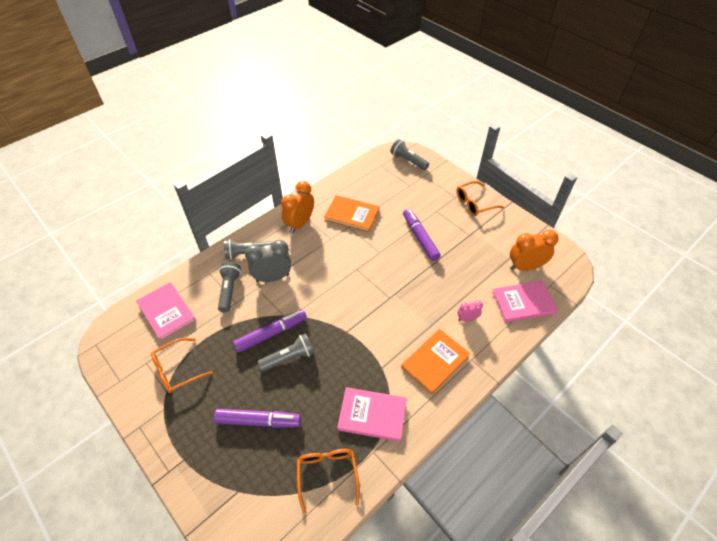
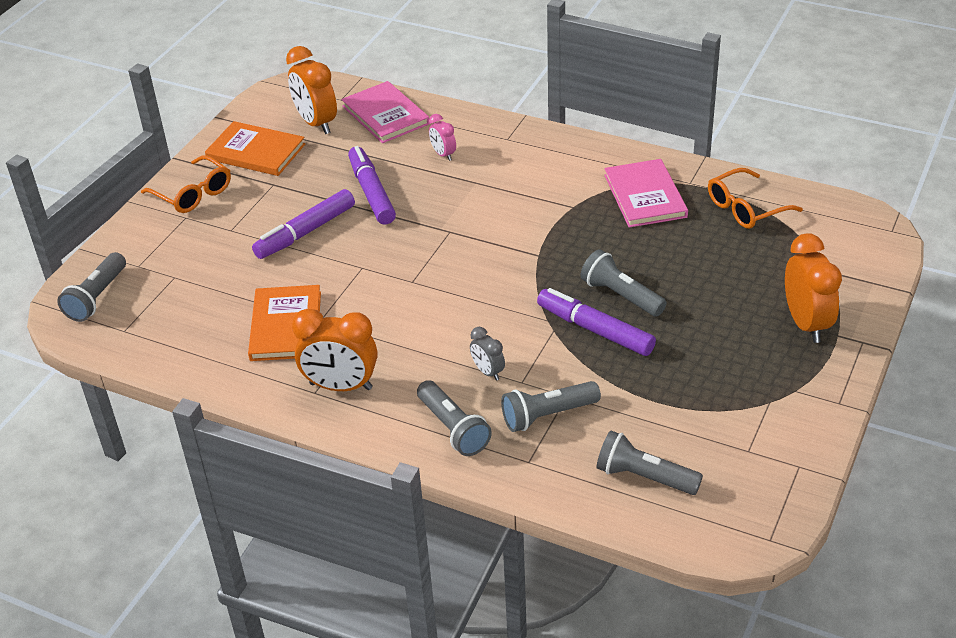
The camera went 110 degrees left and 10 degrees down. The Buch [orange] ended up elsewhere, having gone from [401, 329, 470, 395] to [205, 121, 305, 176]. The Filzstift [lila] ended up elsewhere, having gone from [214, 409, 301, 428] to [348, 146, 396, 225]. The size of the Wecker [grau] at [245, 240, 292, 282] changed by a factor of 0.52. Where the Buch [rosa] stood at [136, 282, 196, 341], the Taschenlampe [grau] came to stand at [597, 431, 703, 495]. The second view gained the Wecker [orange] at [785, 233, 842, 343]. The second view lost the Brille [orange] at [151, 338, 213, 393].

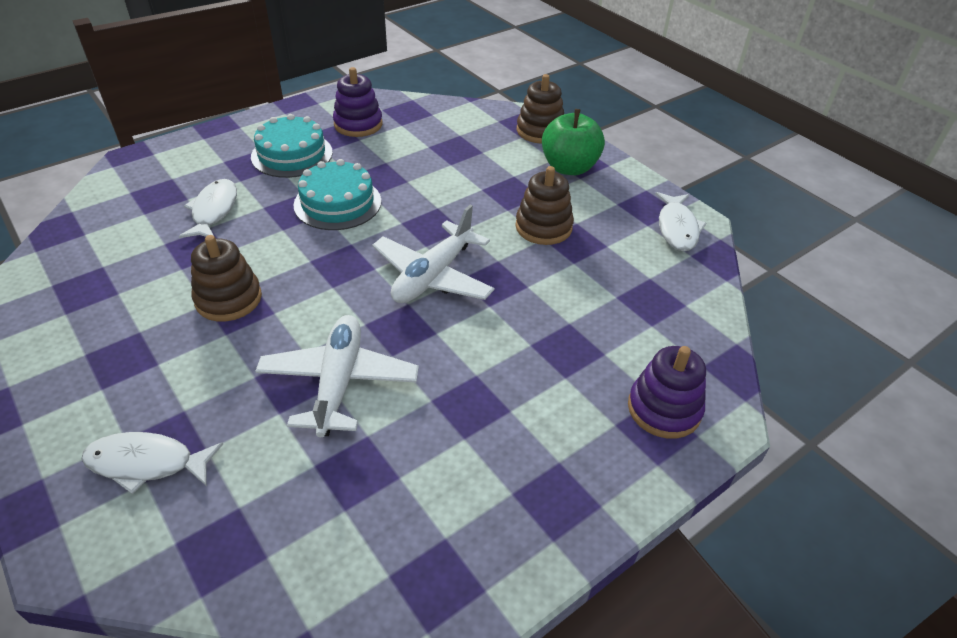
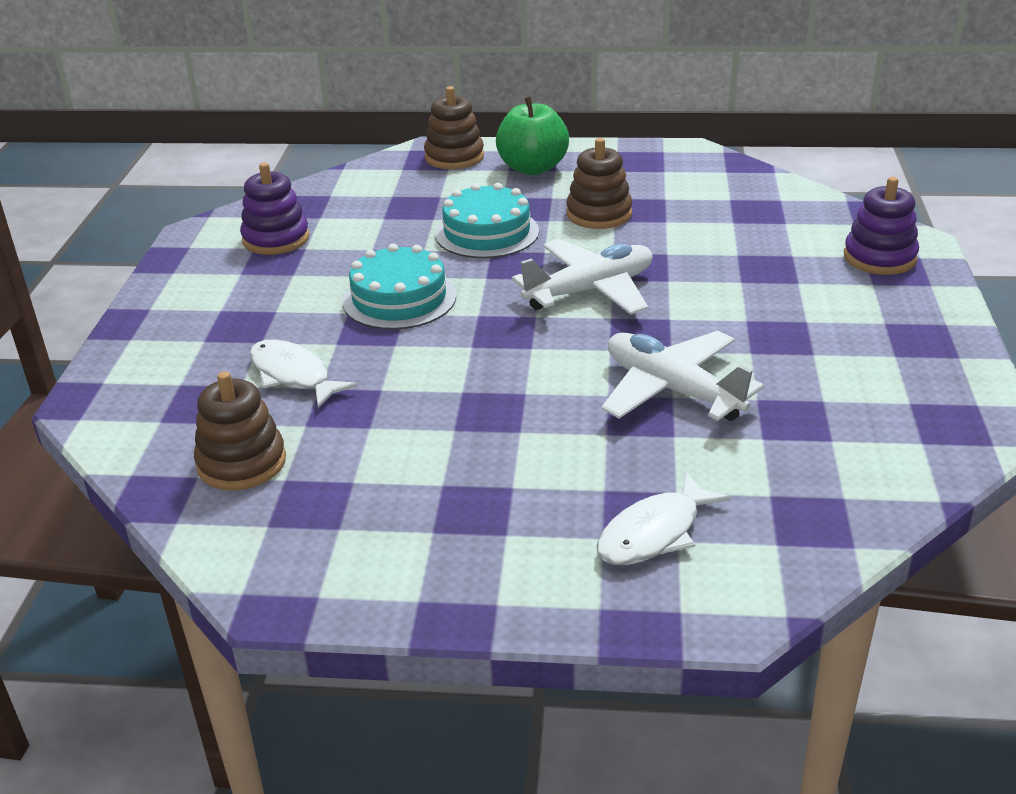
The camera went 45 degrees left and 10 degrees down. The Stapelspielzeug [braun] ended up elsewhere, having gone from [191, 235, 262, 321] to [194, 371, 286, 491]. The Kuchen [türkis] ended up elsewhere, having gone from [251, 114, 333, 178] to [435, 183, 539, 258]. The Flugzeug [weiß] at [372, 205, 495, 303] ended up facing another way, 105 degrees counterclockwise from before. The second view lost the Fisch [weiß] at [655, 192, 706, 251].

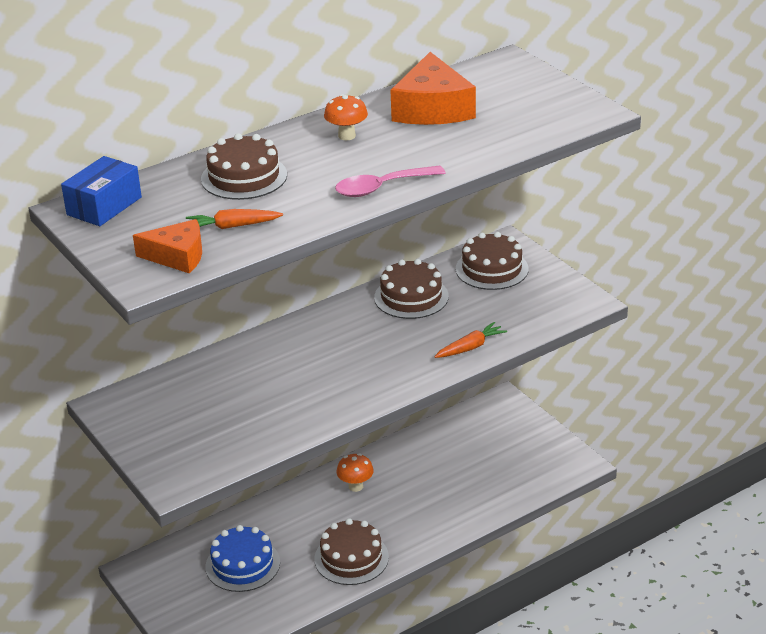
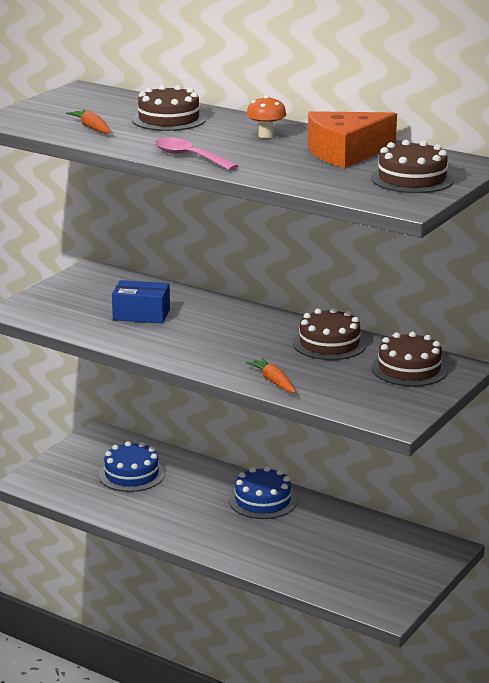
The camera went 65 degrees right and 10 degrees down. The Schachtel [blau] ended up elsewhere, having gone from [61, 156, 142, 226] to [112, 280, 170, 324]. Where the Pilz [orange] stood at [337, 453, 374, 492], the Kuchen [blau] came to stand at [229, 466, 297, 519]. The Karotte [orange] at [434, 322, 507, 358] ended up facing another way, 150 degrees counterclockwise from before. The Kuchen [braun] ended up elsewhere, having gone from [314, 518, 389, 585] to [371, 140, 454, 193]. The second view lost the Käse [orange] at [133, 219, 202, 274].

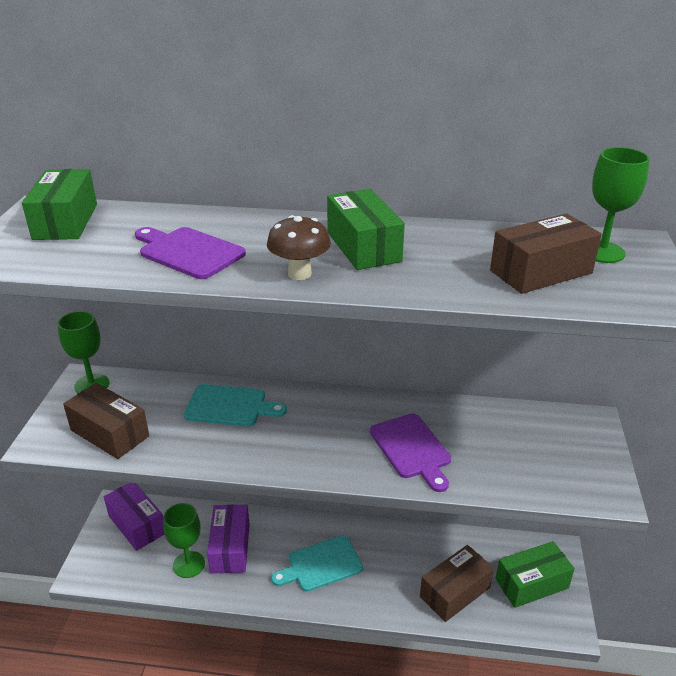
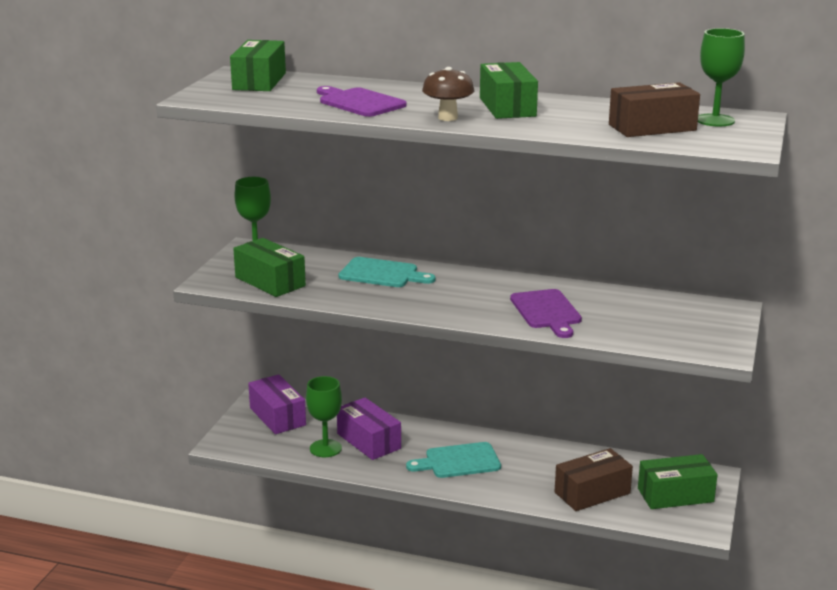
The camera went 10 degrees right and 10 degrees down. What was the Schachtel [braun] at [63, 383, 149, 459] turned into the Schachtel [grün] at [233, 238, 306, 297]. The Schachtel [lila] at [207, 505, 250, 574] ended up facing another way, 45 degrees counterclockwise from before.

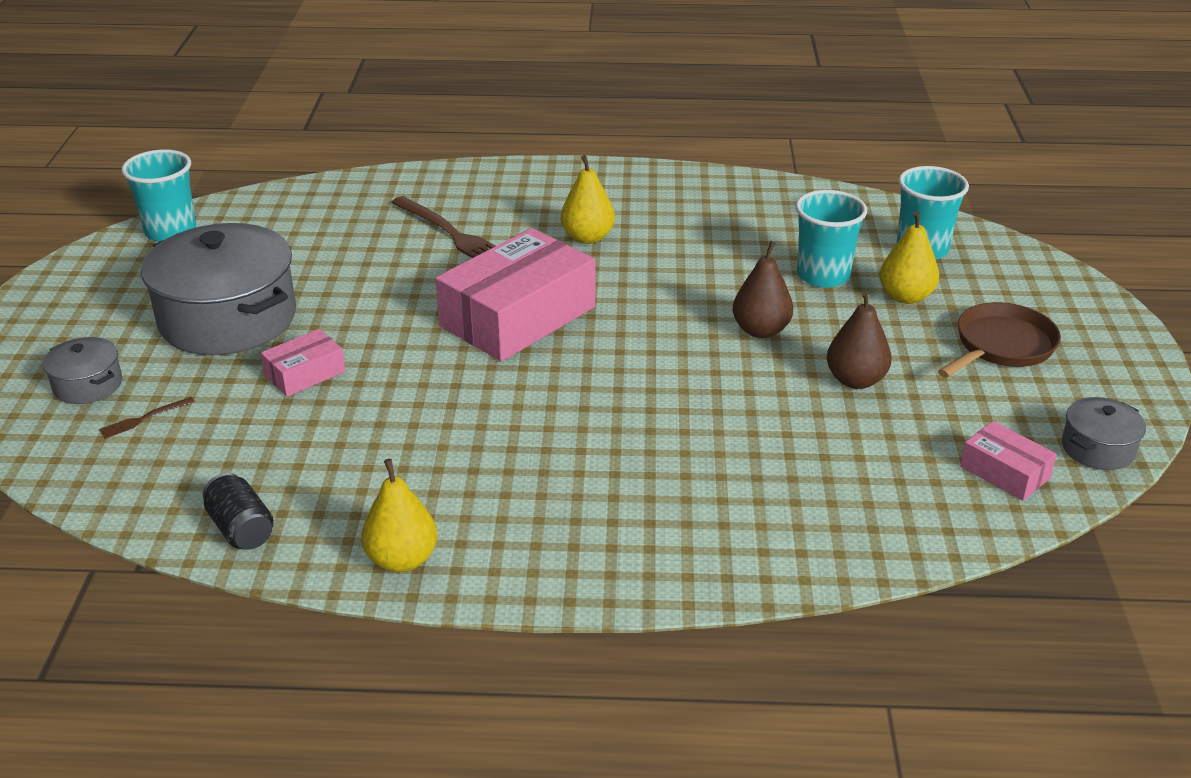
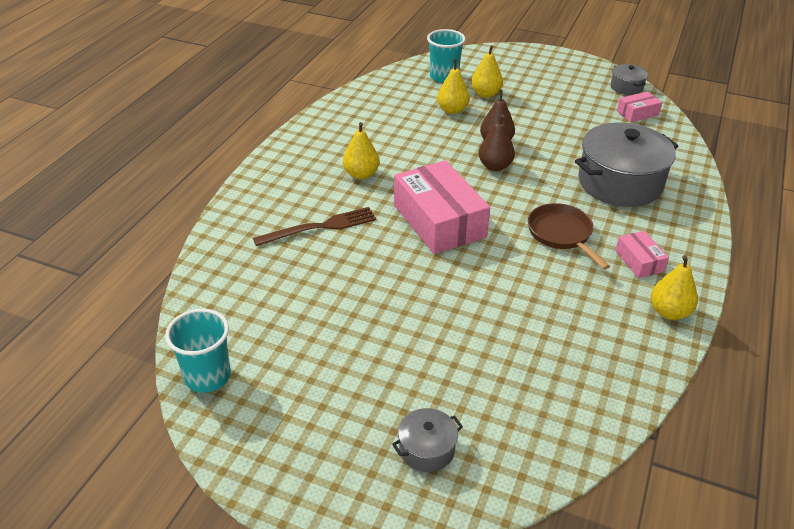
The camera went 70 degrees left and 5 degrees up. Where the Becher [türkis] stood at [795, 190, 867, 288], the Birne [gelb] came to stand at [437, 59, 470, 114]. The Birne [braun] ended up elsewhere, having gone from [827, 291, 892, 389] to [478, 114, 515, 171]. The Pfanne [braun] ended up elsewhere, having gone from [938, 302, 1061, 378] to [528, 203, 610, 270]. The Kochtopf [grau] ended up elsewhere, having gone from [141, 223, 296, 355] to [575, 122, 678, 207]. The Schachtel [rosa] ended up elsewhere, having gone from [261, 329, 345, 397] to [615, 231, 669, 278]. The second view lost the Gabel [braun] at [99, 397, 195, 439]. The second view lost the Dose [schwarz] at [203, 473, 274, 550].

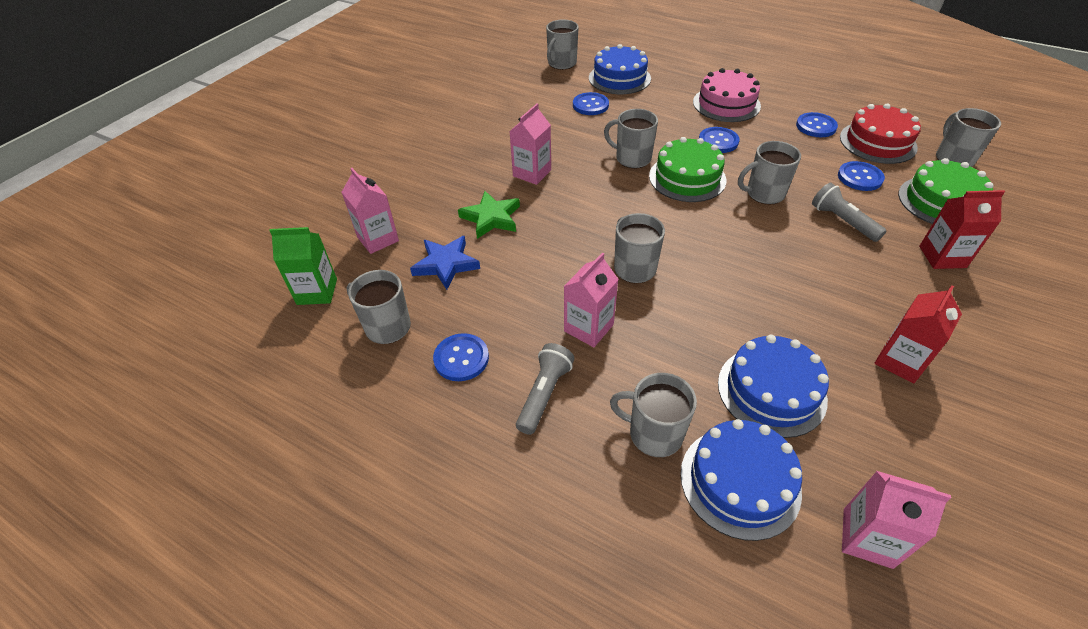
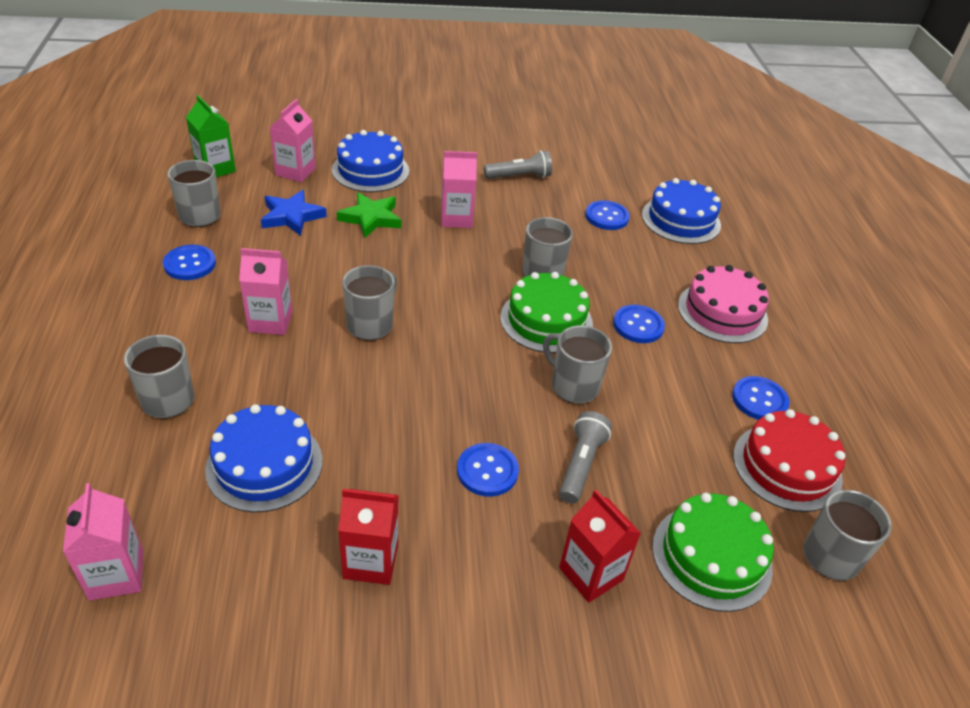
The camera went 50 degrees right and 5 degrees down. The Kuchen [blau] ended up elsewhere, having gone from [680, 419, 802, 541] to [332, 130, 409, 192]. The Knopf [blau] ended up elsewhere, having gone from [838, 161, 885, 191] to [457, 443, 519, 497]. The Taschenlampe [grau] ended up elsewhere, having gone from [516, 343, 574, 435] to [484, 151, 552, 179]. The second view lost the Tasse [grau] at [546, 19, 579, 70].

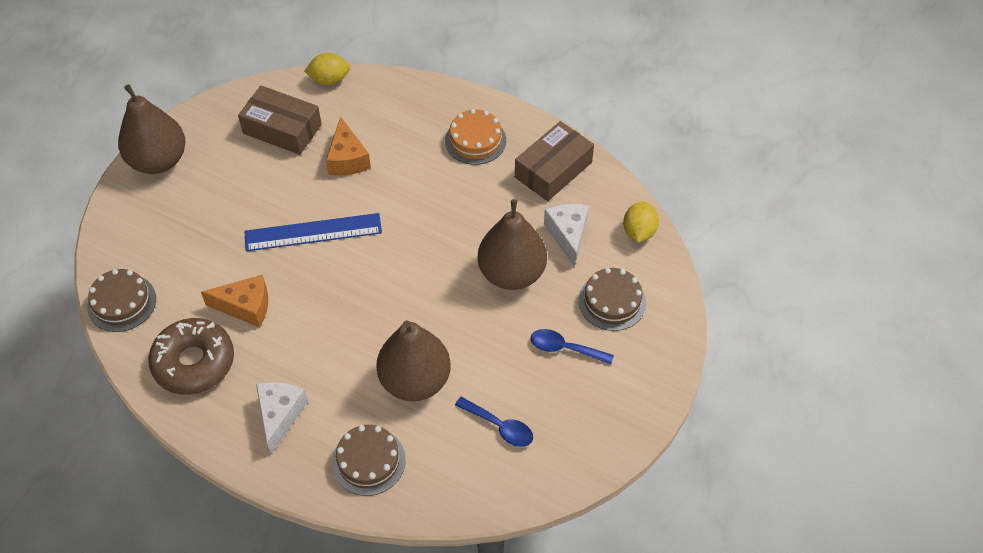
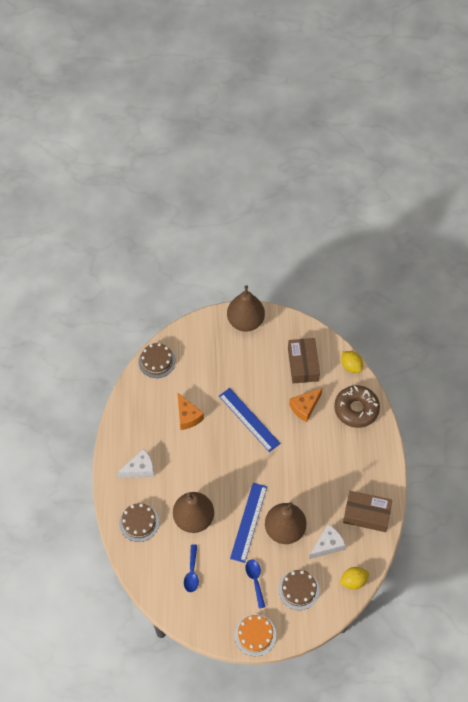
The camera went 60 degrees right and 5 degrees up. The second view gained the Lineal [blau] at [230, 483, 267, 563]. The Kuchen [orange] ended up elsewhere, having gone from [445, 109, 506, 165] to [235, 614, 276, 656]. The Donut [braun] ended up elsewhere, having gone from [148, 318, 234, 395] to [334, 385, 380, 428].

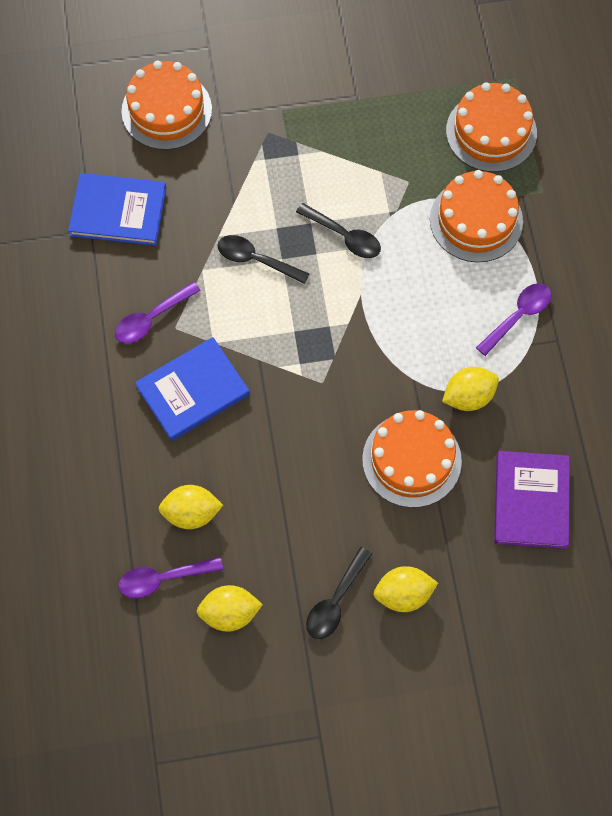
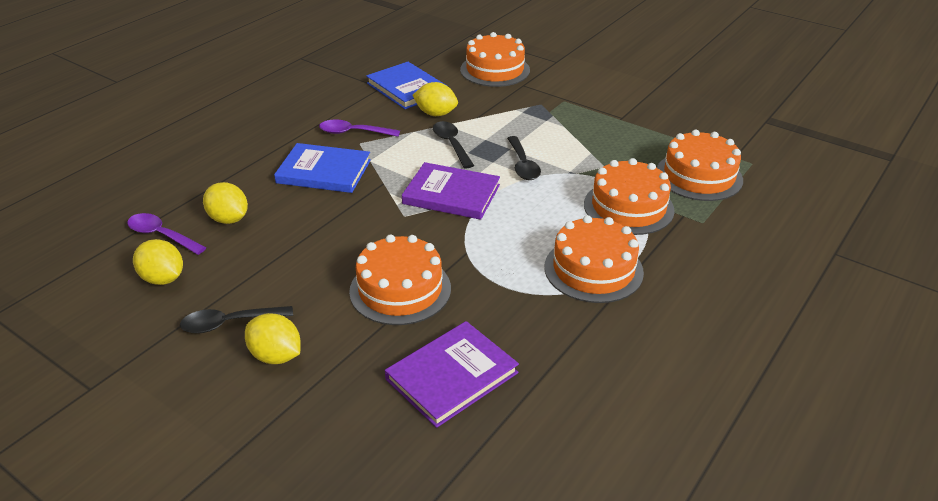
The camera went 45 degrees right and 30 degrees down. The second view gained the Buch [lila] at [402, 162, 500, 220]. The Zitrone [gelb] ended up elsewhere, having gone from [442, 367, 499, 411] to [412, 82, 458, 116]. Where the Löffel [lila] stood at [476, 283, 551, 356], the Kuchen [orange] came to stand at [545, 215, 644, 303].

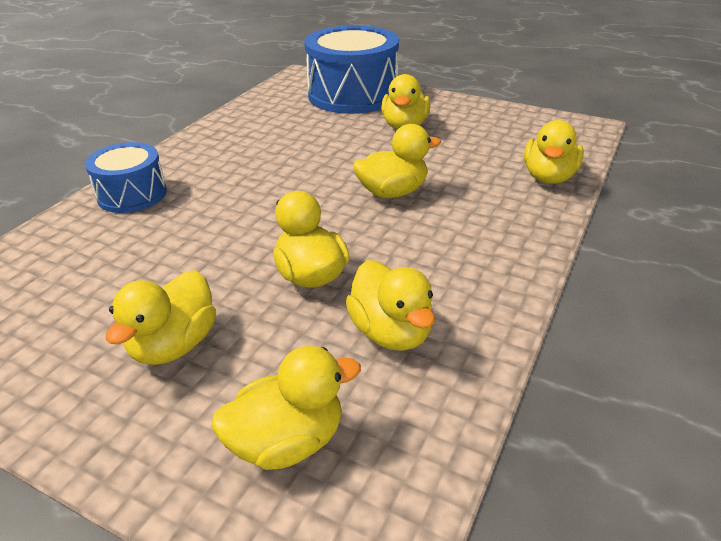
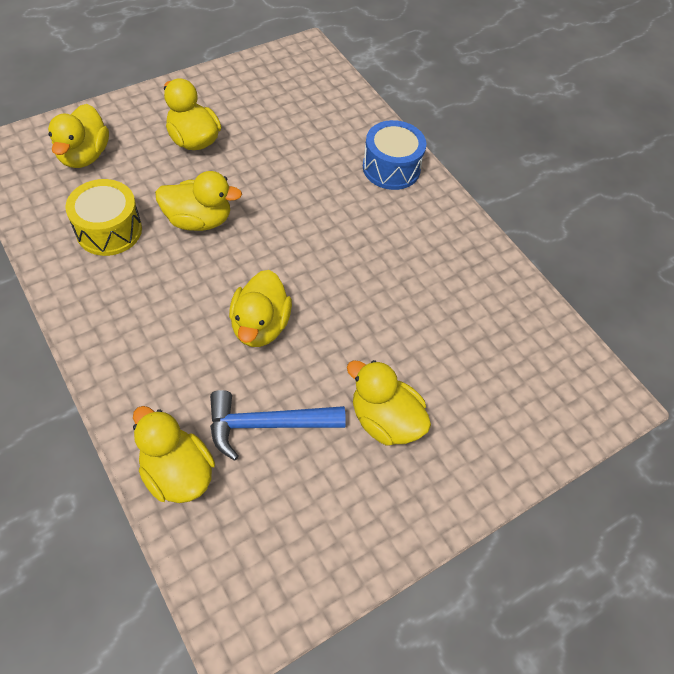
The camera went 115 degrees right and 20 degrees up. Where the Ente [gelb] stood at [346, 260, 435, 351], the Trommel [gelb] came to stand at [65, 179, 142, 256]. The second view gained the Hammer [blau] at [210, 390, 346, 461]. The second view lost the Trommel [blau] at [305, 25, 399, 114].

